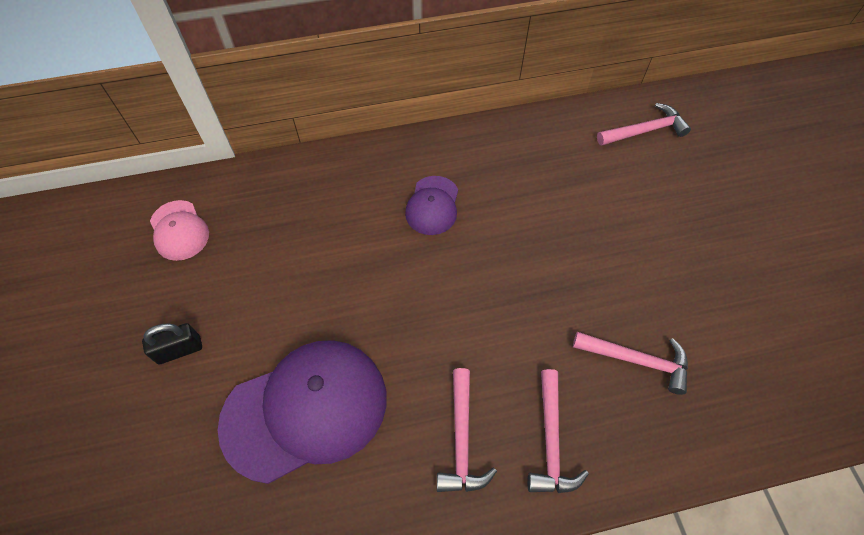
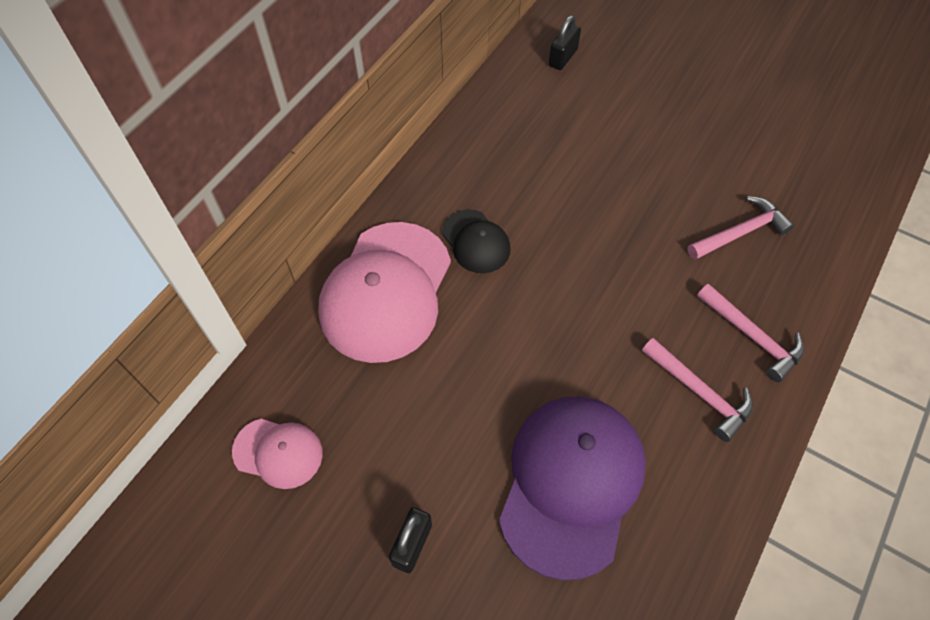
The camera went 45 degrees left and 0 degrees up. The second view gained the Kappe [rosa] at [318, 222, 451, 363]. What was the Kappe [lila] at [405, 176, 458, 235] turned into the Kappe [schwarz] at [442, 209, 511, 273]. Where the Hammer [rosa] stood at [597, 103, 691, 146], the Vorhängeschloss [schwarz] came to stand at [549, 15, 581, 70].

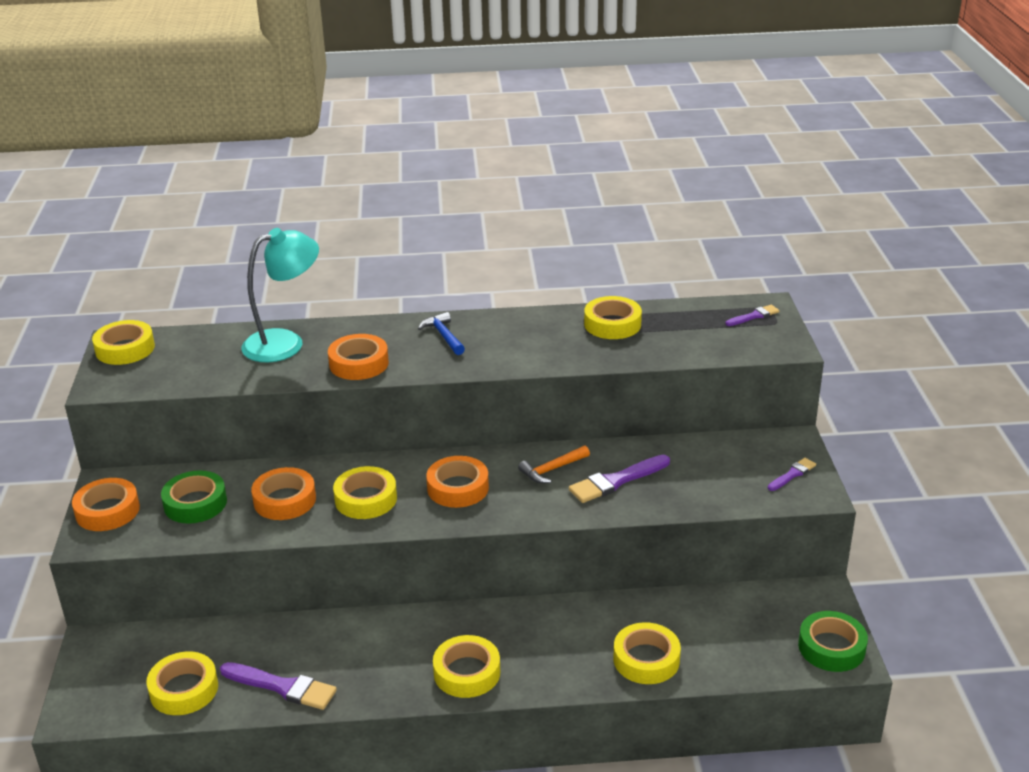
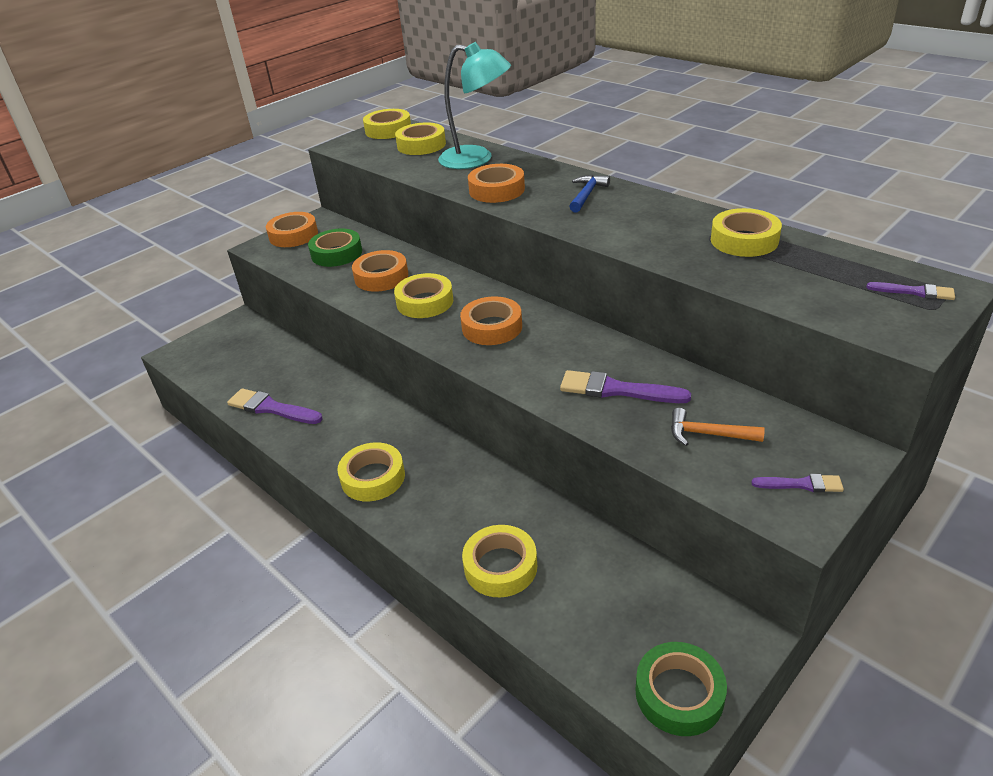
The camera went 50 degrees right and 5 degrees up. The Pinsel [lila] at [220, 662, 337, 710] ended up facing another way, 135 degrees clockwise from before. The Klebeband [gelb] ended up elsewhere, having gone from [146, 651, 218, 715] to [395, 122, 446, 155]. The Hammer [orange] ended up elsewhere, having gone from [518, 445, 590, 484] to [671, 408, 765, 446].

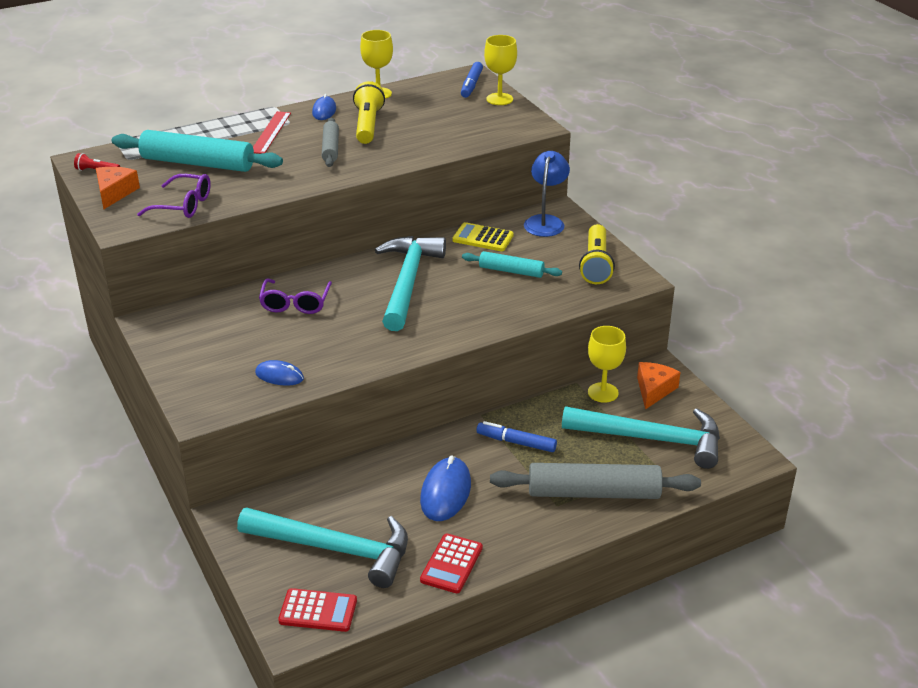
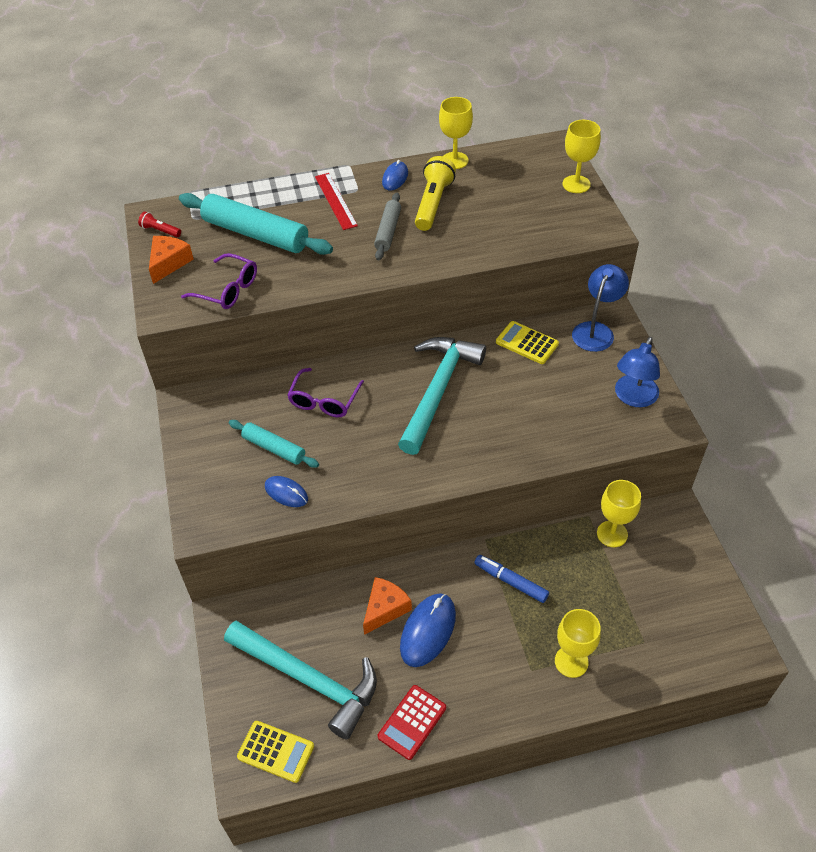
The camera went 15 degrees right and 15 degrees up. The Nudelholz [türkis] ended up elsewhere, having gone from [462, 251, 562, 278] to [229, 420, 319, 468]. What was the Taschenrechner [rot] at [278, 588, 357, 632] turned into the Taschenrechner [gelb] at [237, 721, 314, 783]. The Lineal [rot] at [253, 111, 291, 154] ended up facing another way, 45 degrees counterclockwise from before. The Käse [orange] ended up elsewhere, having gone from [637, 362, 681, 409] to [363, 577, 412, 635]. Where the Nudelholz [grau] stood at [490, 463, 701, 499], the Kelch [gelb] came to stand at [555, 609, 601, 678]. Where the Taschenlampe [gelb] stood at [579, 224, 615, 284], the Lampe [blau] came to stand at [615, 337, 660, 407]. The second view lost the Filzstift [blau] at [461, 62, 483, 98]. The second view lost the Hammer [türkis] at [562, 406, 720, 469].

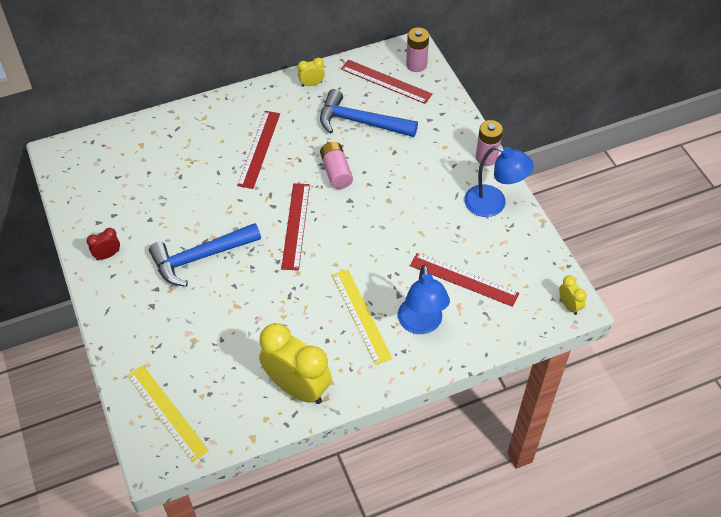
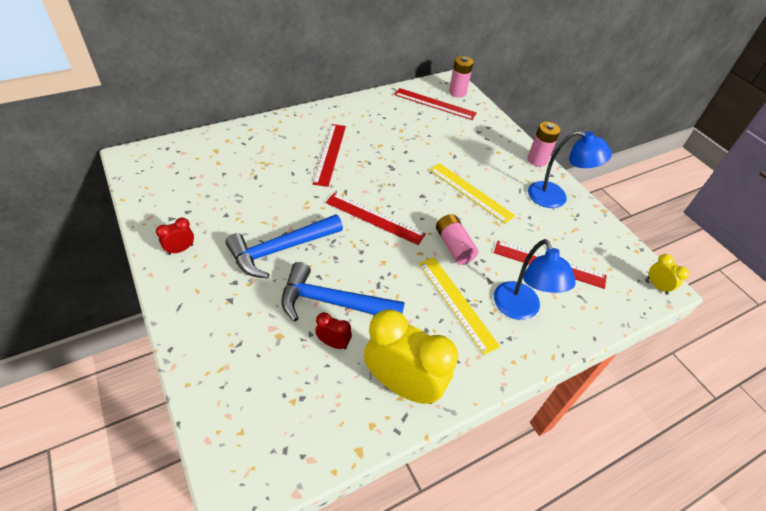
The camera went 10 degrees left and 5 degrees down. The Hammer [blau] ended up elsewhere, having gone from [320, 89, 418, 137] to [281, 262, 405, 322]. The second view gained the Wecker [rot] at [315, 312, 352, 349]. The Lineal [rot] at [281, 183, 310, 271] ended up facing another way, 60 degrees counterclockwise from before. The Lineal [gelb] ended up elsewhere, having gone from [127, 365, 209, 462] to [429, 163, 515, 224]. The Batterie [rosa] ended up elsewhere, having gone from [320, 142, 353, 189] to [436, 214, 478, 265]. The second view lost the Wecker [gelb] at [298, 58, 325, 87].

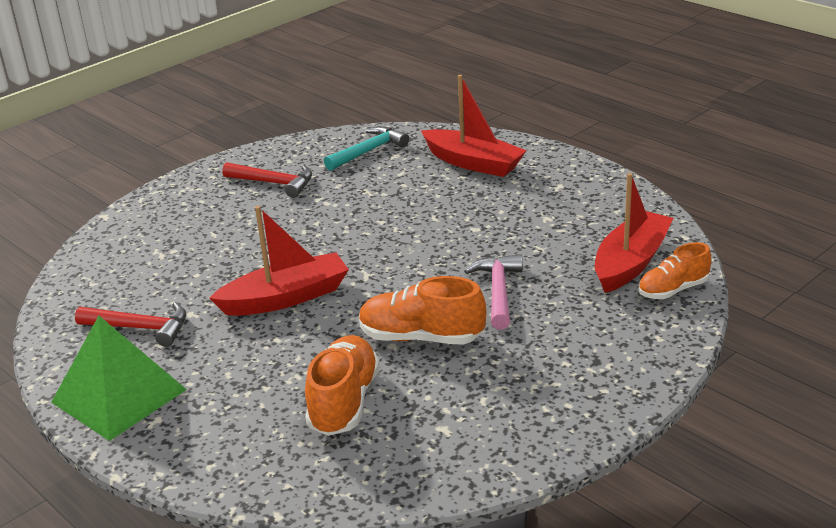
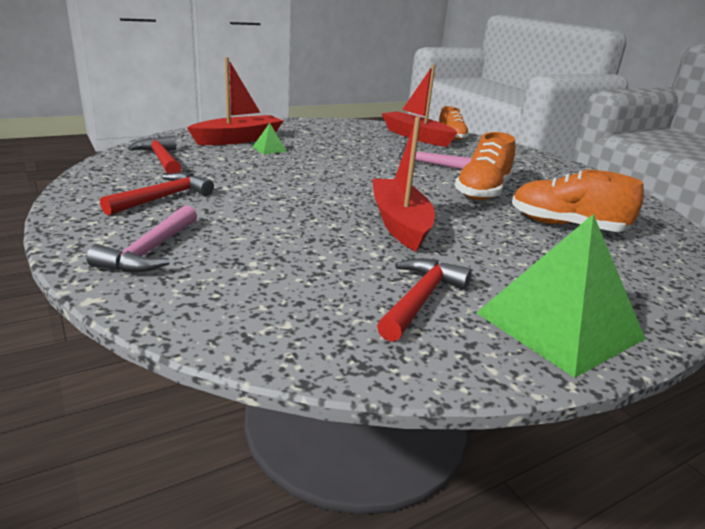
The camera went 80 degrees left and 5 degrees down. The second view gained the Hammer [rosa] at [86, 205, 197, 272]. What was the Hammer [türkis] at [324, 126, 409, 171] turned into the Hammer [rot] at [128, 136, 181, 174]. The second view gained the Pyramide [grün] at [253, 123, 287, 154].

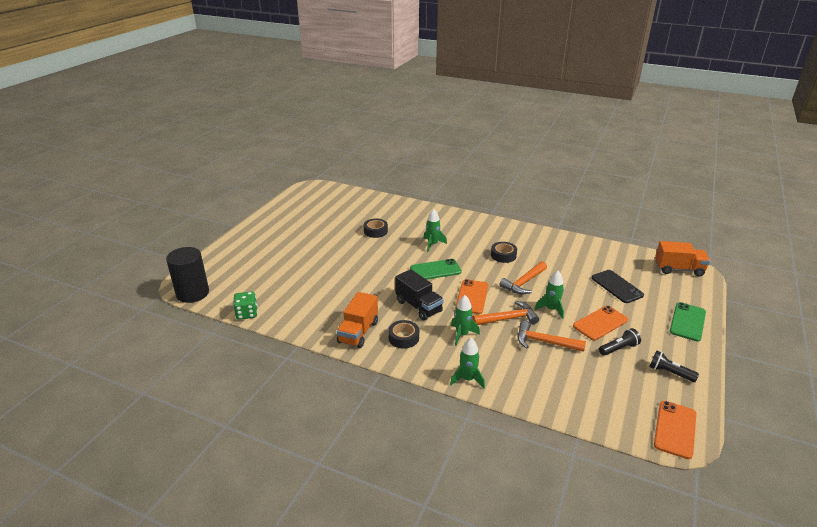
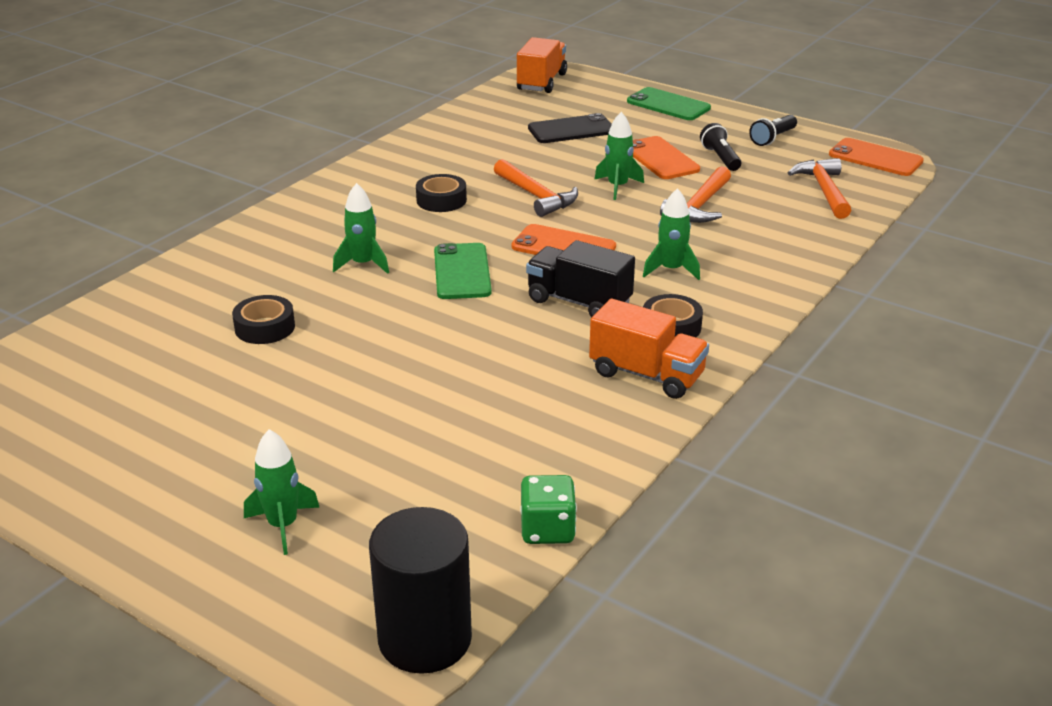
The camera went 80 degrees left and 0 degrees up. The Rakete [grün] ended up elsewhere, having gone from [450, 338, 485, 388] to [244, 429, 320, 555]. The Lastwagen [schwarz] at [395, 269, 444, 320] ended up facing another way, 120 degrees counterclockwise from before. The Hammer [orange] ended up elsewhere, having gone from [472, 301, 539, 325] to [788, 158, 851, 219].

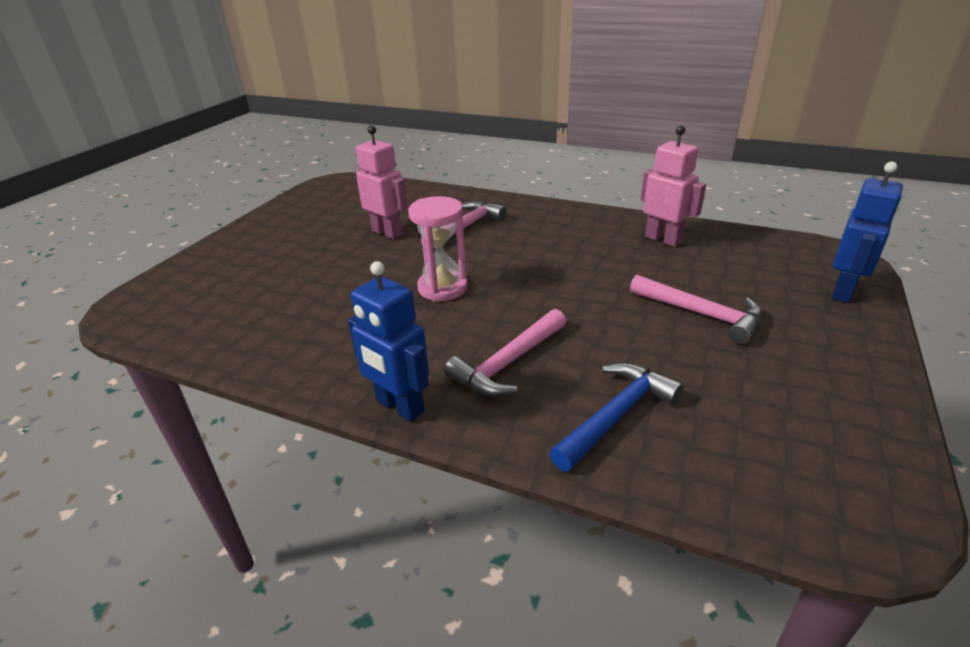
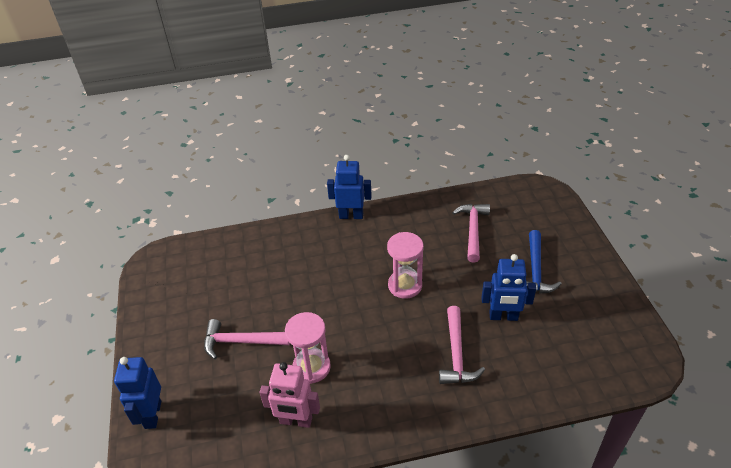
The camera went 145 degrees right and 10 degrees up. The second view gained the Sanduhr [rosa] at [285, 312, 331, 384]. The Hammer [rosa] ended up elsewhere, having gone from [444, 309, 566, 396] to [452, 204, 490, 262]. What was the Roboter [rosa] at [356, 125, 408, 239] turned into the Roboter [blau] at [481, 254, 536, 321]. The Hammer [blau] ended up elsewhere, having gone from [549, 363, 684, 472] to [526, 230, 562, 294].

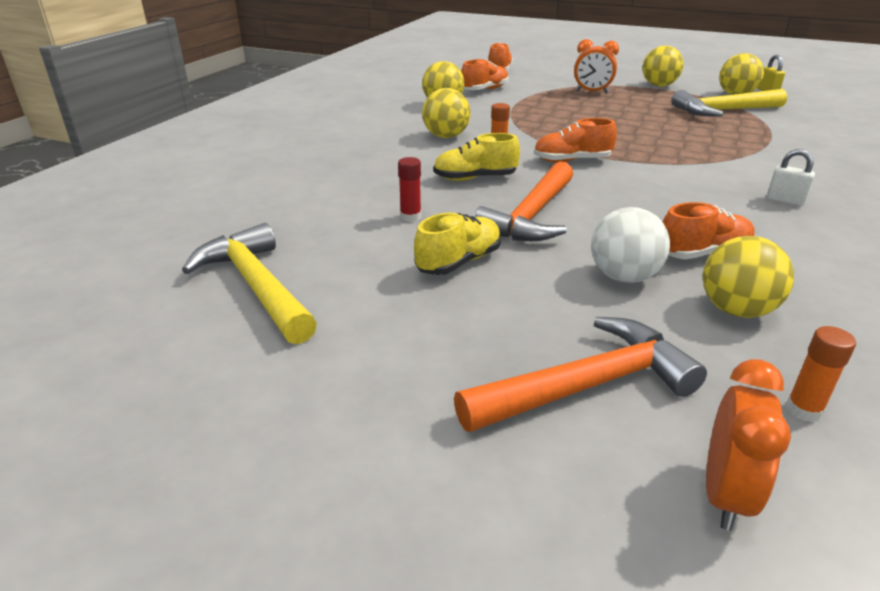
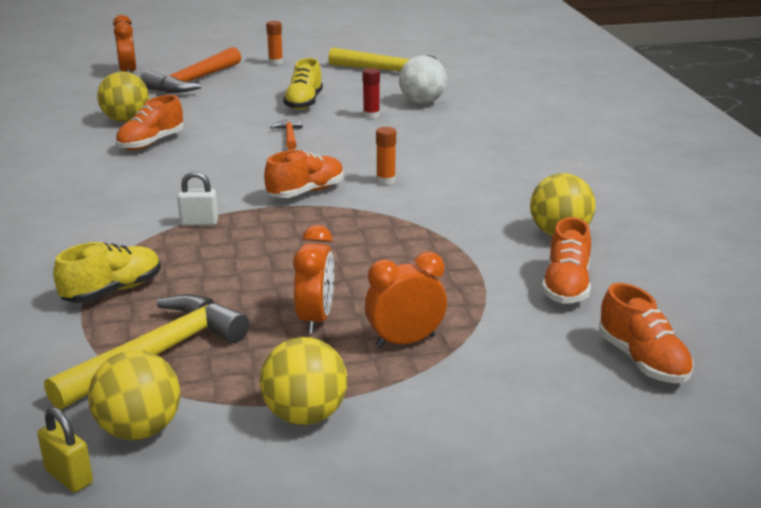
The camera went 145 degrees right and 5 degrees down. The Schuh [gelb] ended up elsewhere, having gone from [433, 133, 520, 181] to [53, 242, 161, 303]. The Vorhängeschloss [weiß] ended up elsewhere, having gone from [767, 149, 815, 206] to [177, 171, 218, 226]. The Klebestift [orange] ended up elsewhere, having gone from [786, 326, 856, 422] to [266, 21, 283, 65]. The size of the Hammer [orange] at [474, 161, 573, 241] changed by a factor of 0.47. The second view gained the Wecker [orange] at [293, 225, 334, 334]. The Ball [weiß] ended up elsewhere, having gone from [591, 207, 670, 283] to [399, 55, 447, 104]. The second view lost the Ball [gelb] at [422, 88, 471, 138].

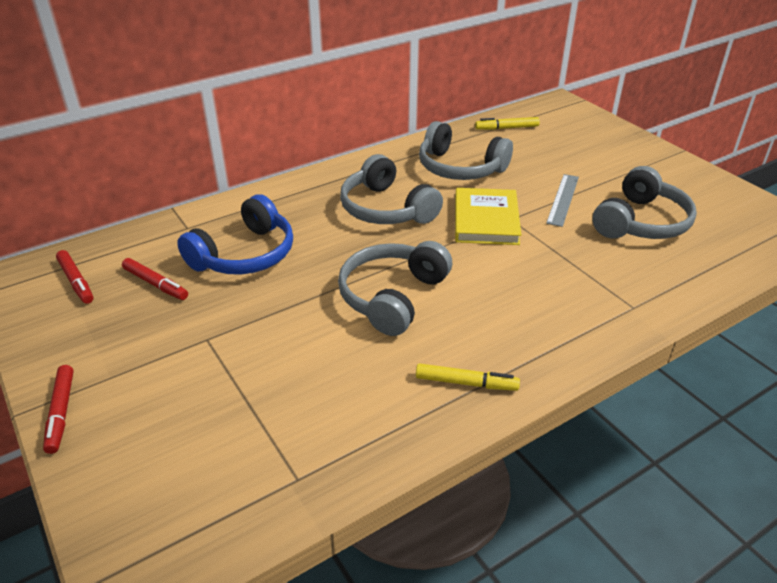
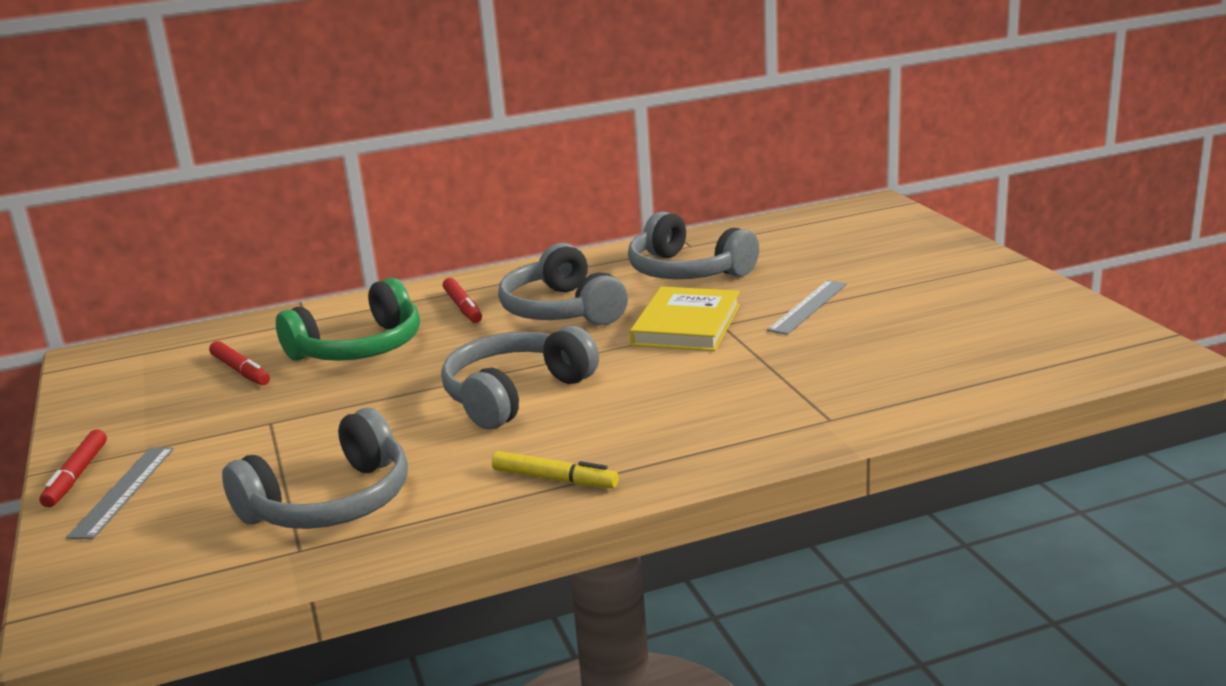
The camera went 15 degrees right and 15 degrees down. The second view gained the Lineal [grau] at [66, 448, 174, 539]. The Kopfhörer [grau] ended up elsewhere, having gone from [592, 166, 697, 239] to [222, 408, 408, 529]. What was the Kopfhörer [blau] at [177, 194, 293, 275] turned into the Kopfhörer [grün] at [276, 278, 420, 361]. The Filzstift [rot] ended up elsewhere, having gone from [56, 250, 93, 304] to [443, 278, 482, 323]. The second view lost the Filzstift [gelb] at [475, 117, 540, 130].

